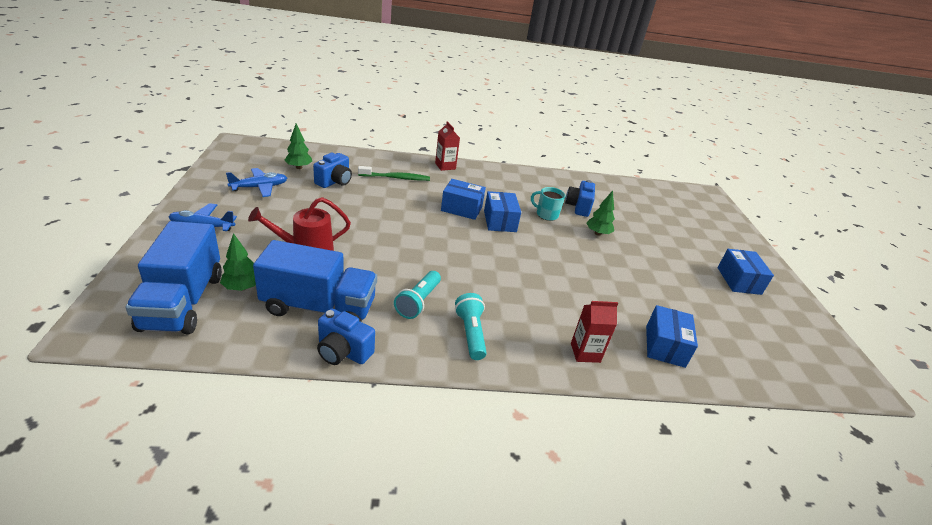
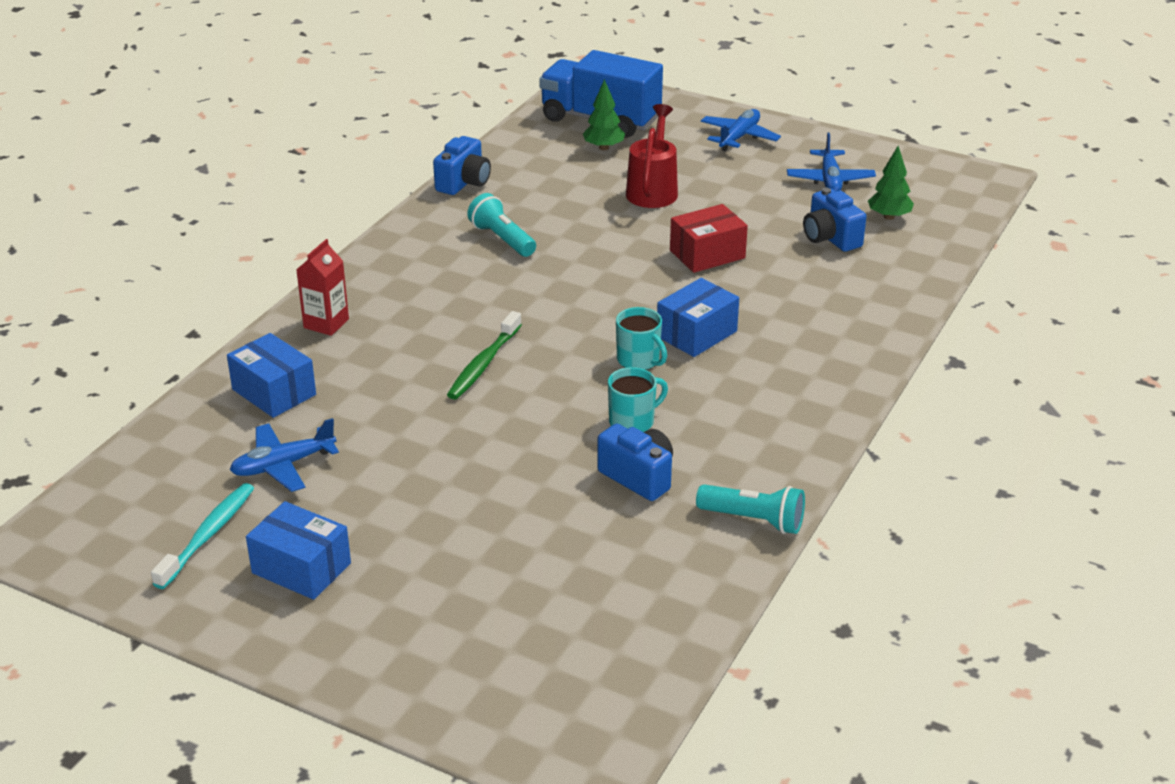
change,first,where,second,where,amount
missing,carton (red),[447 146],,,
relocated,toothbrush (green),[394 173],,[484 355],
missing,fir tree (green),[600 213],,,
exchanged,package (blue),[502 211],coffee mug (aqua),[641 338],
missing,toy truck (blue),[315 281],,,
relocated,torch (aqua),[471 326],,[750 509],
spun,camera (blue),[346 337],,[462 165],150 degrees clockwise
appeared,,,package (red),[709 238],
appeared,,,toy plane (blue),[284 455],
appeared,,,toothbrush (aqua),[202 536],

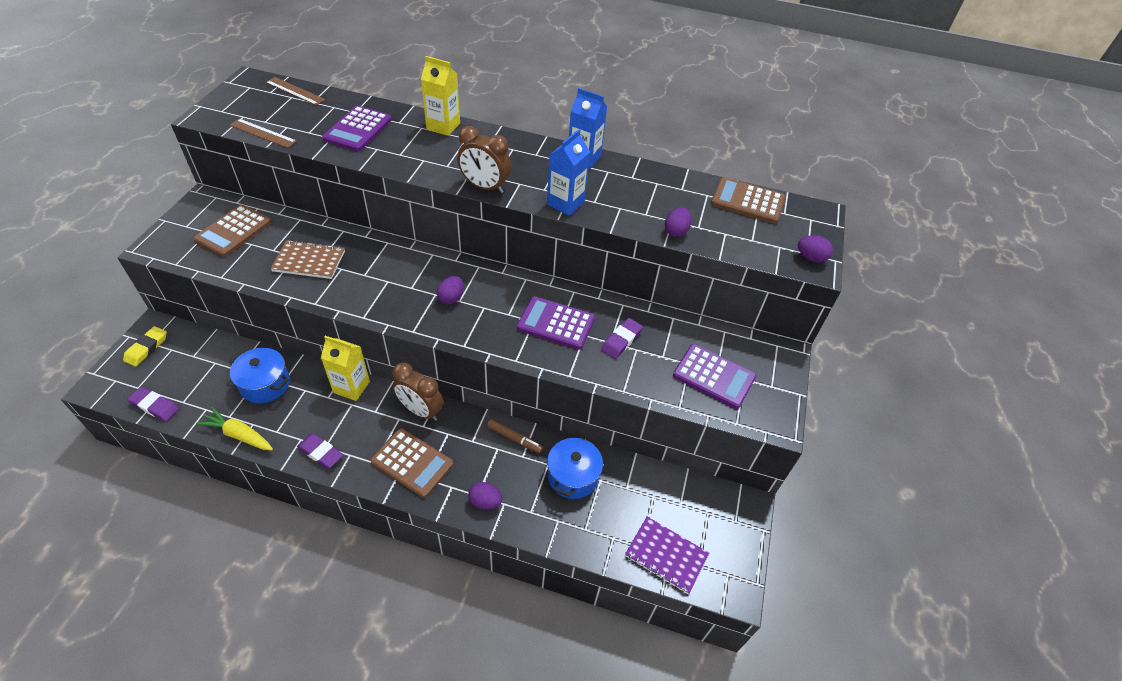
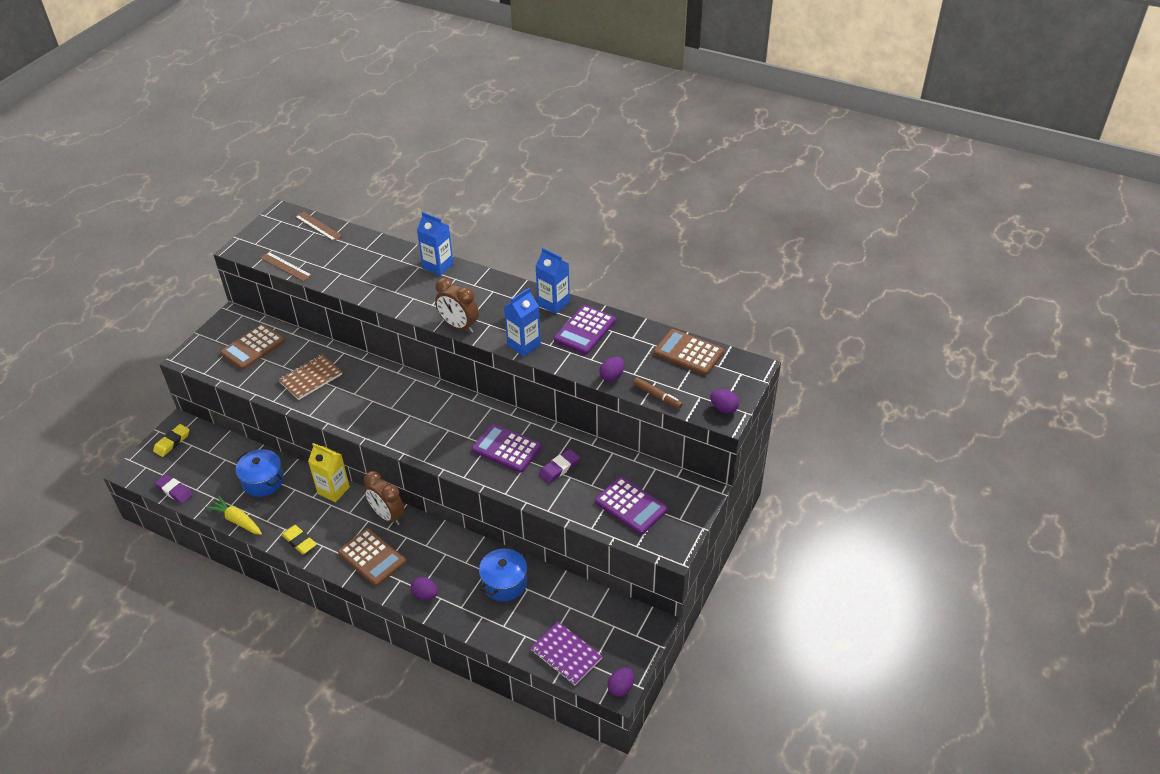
change,first,where,second,where,amount
colour,carton (golden),[440 96],carton (blue),[435 244],
relocated,calculator (purple),[357 128],,[585 329],
spun,exercise book (dark brown),[307 259],,[310 377],60 degrees counterclockwise
relocated,egg shape (purple),[450 290],,[621 682],
relocated,felt pen (dark brown),[515 436],,[658 393],
colour,eraser (purple),[320 451],eraser (golden),[299 539],

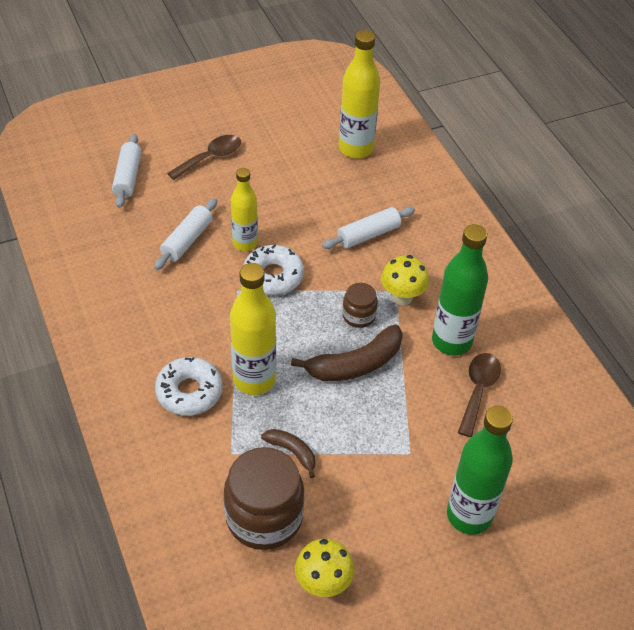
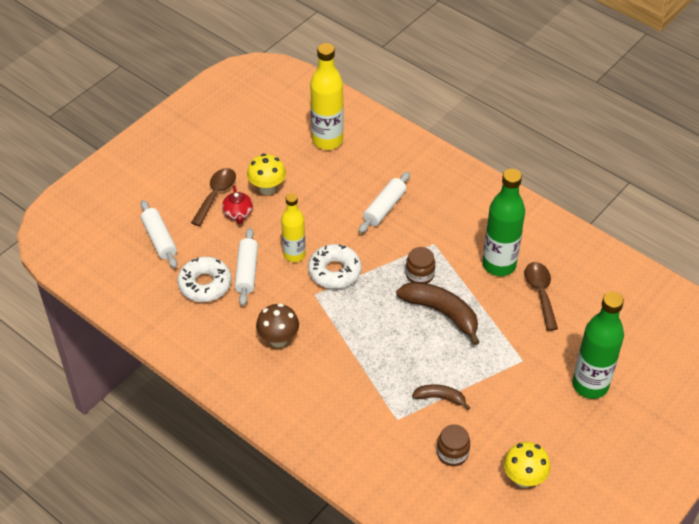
change,first,where,second,where,amount
relocated,mushroom (golden),[405 280],,[266 174],
missing,bottle (golden),[253 329],,,
spun,banana fruit (dark brown),[347 352],,[437 313],90 degrees counterclockwise
relocated,glazed donut (pure white),[189 386],,[204 279],
size,jar (dark brown),[264 498],,[453 445],x0.51
appeared,,,china teapot (red),[237 204],
appeared,,,mushroom (dark brown),[277 325],

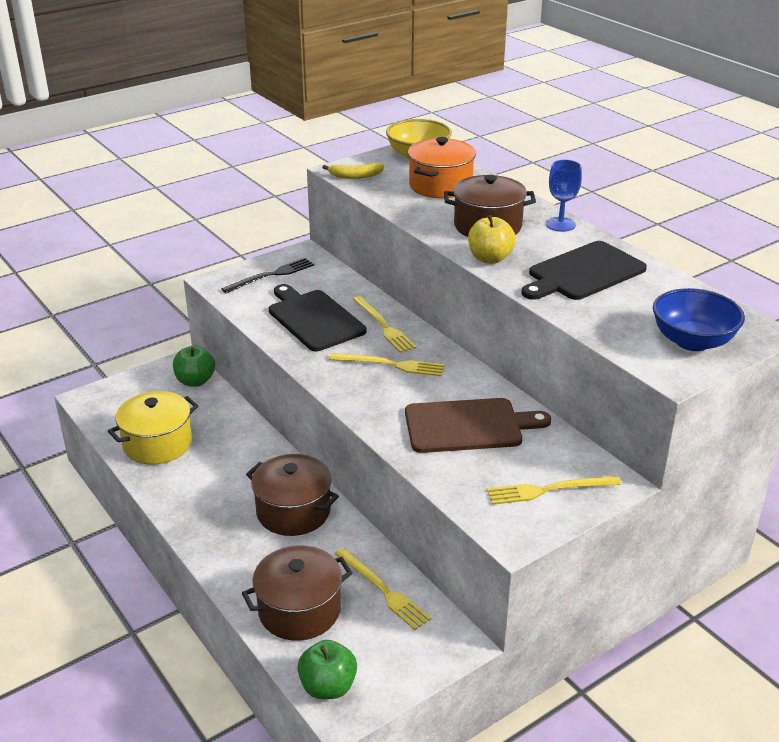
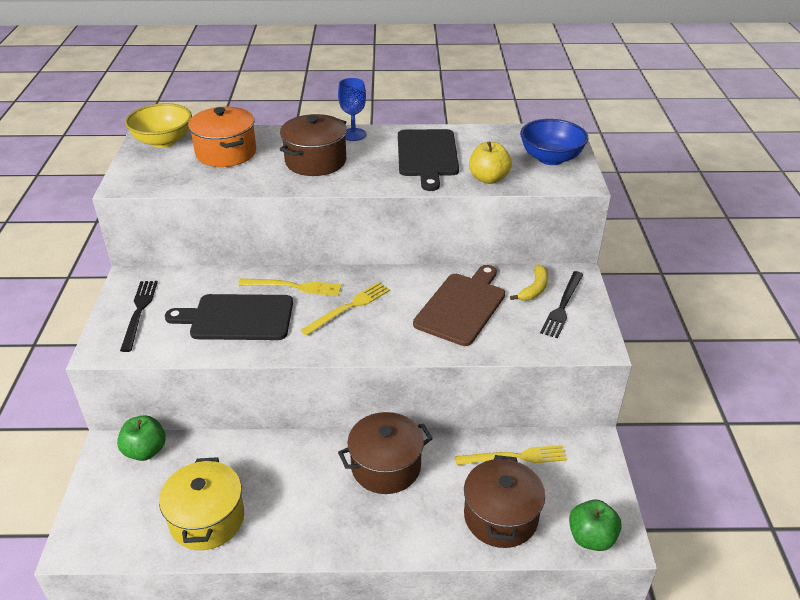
change,first,where,second,where,amount
relocated,banana fruit (golden),[353 171],,[529 282],
relocated,apple fruit (golden),[492 239],,[490 162],
colour,dinner fork (golden),[554 490],dinner fork (black),[561 304],

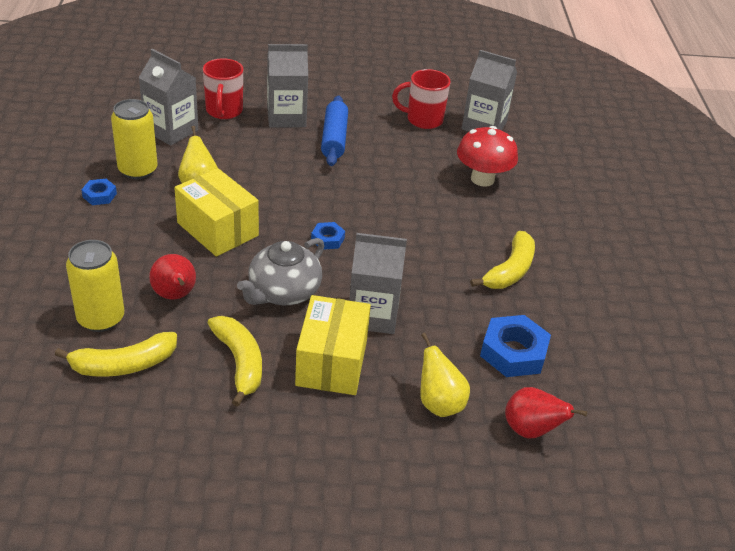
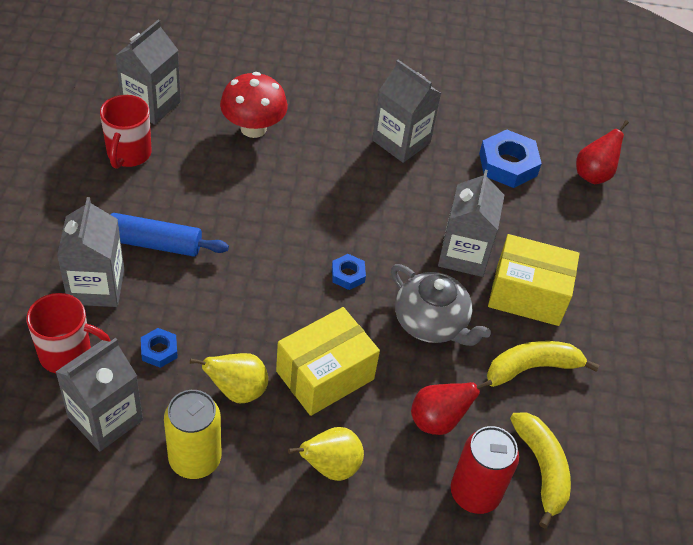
change,first,where,second,where,amount
relocated,hexagon nut (blue),[99 192],,[159 348],
exchanged,banana fruit (golden),[502 260],carton (gray),[406 111],
colour,soda can (golden),[95 286],soda can (red),[485 470],
relocated,pear (golden),[445 375],,[326 454],

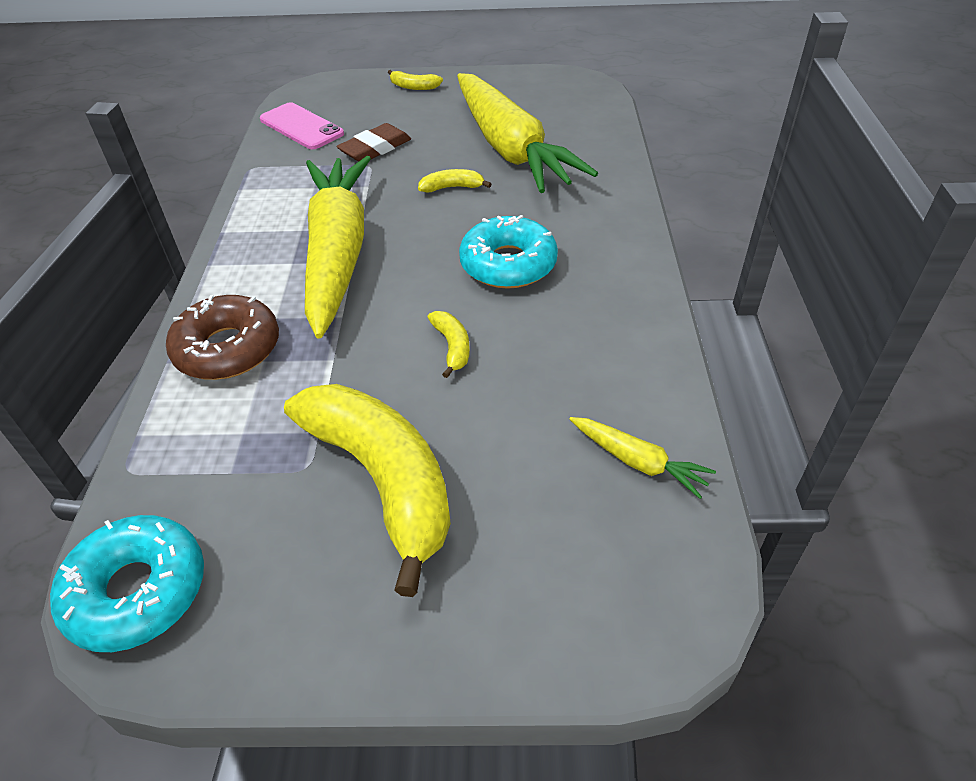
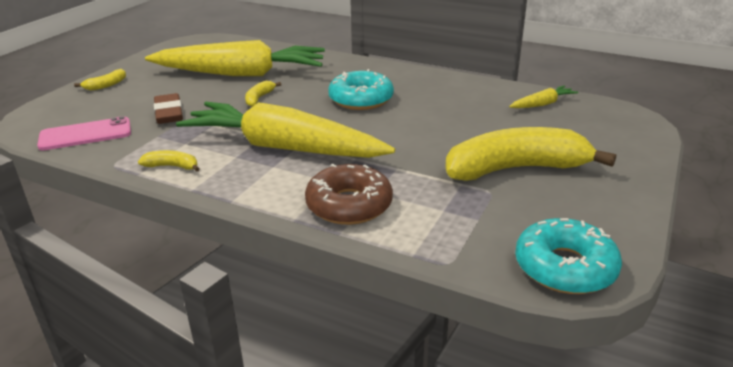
change,first,where,second,where,amount
relocated,banana fruit (golden),[449 344],,[168 161],

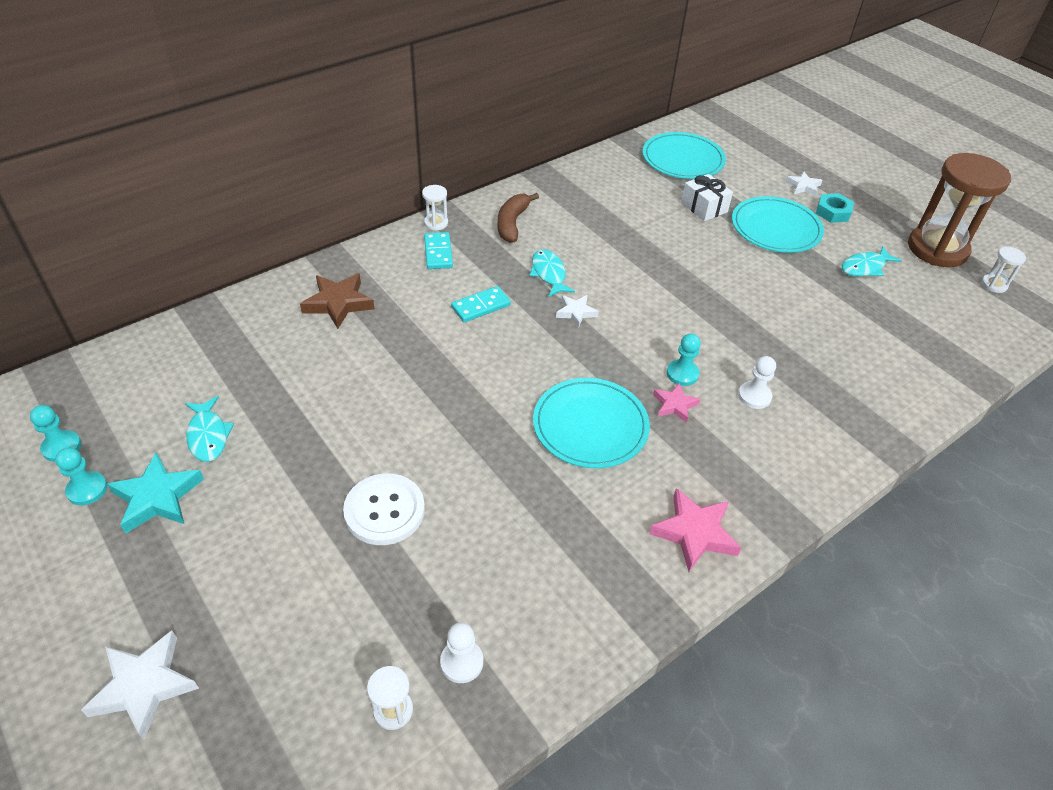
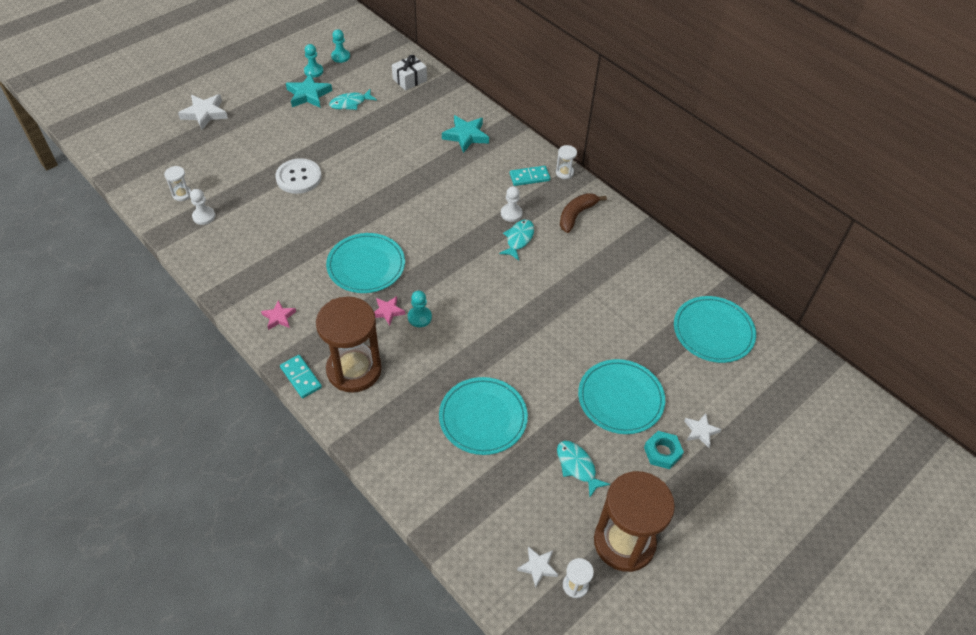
change,first,where,second,where,amount
relocated,present (pure white),[707 197],,[409 73],
spun,banana fruit (dark brown),[518 218],,[583 213],60 degrees counterclockwise
spun,fish figure (aqua),[552 273],,[516 240],45 degrees counterclockwise
colour,five-pointed star (dark brown),[337 301],five-pointed star (aqua),[465 134],
relocated,domino tile (aqua),[481 304],,[301 376],
relocated,five-pointed star (pure white),[577 311],,[537 567],
relocated,chess pawn (pure white),[757 382],,[512 204],
size,five-pointed star (pink),[695 530],,[278 315],x0.60
appeared,,,sandglass (dark brown),[349 344],
appeared,,,dinner plate (aqua),[483 416],

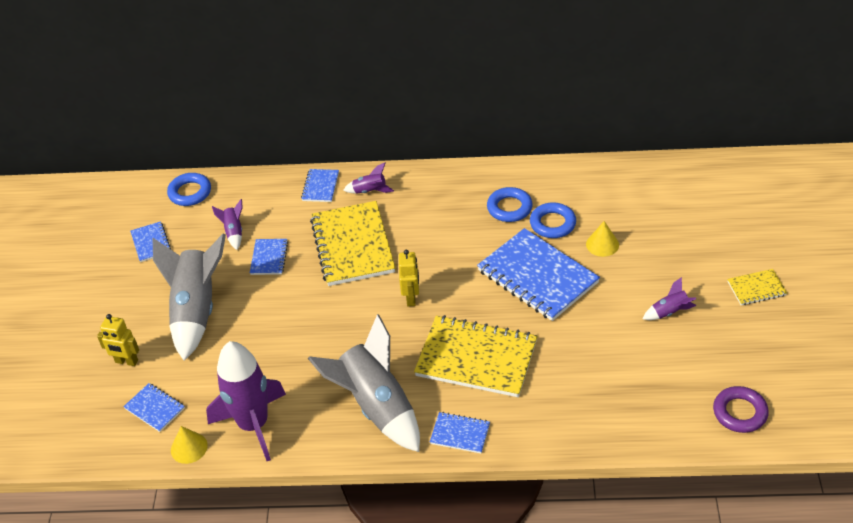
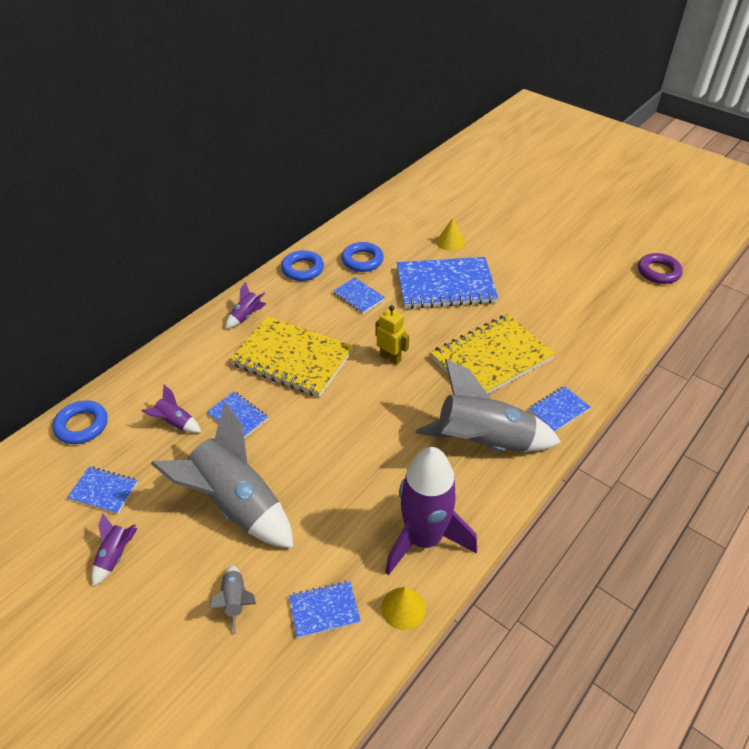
change,first,where,second,where,amount
relocated,exercise book (blue),[320 185],,[359 295],
relocated,hoop (blue),[553 220],,[302 265],
missing,exercise book (golden),[757 287],,,
relocated,rocket (purple),[669 298],,[114 550],
exchanged,robot figure (golden),[118 340],rocket (gray),[232 599],

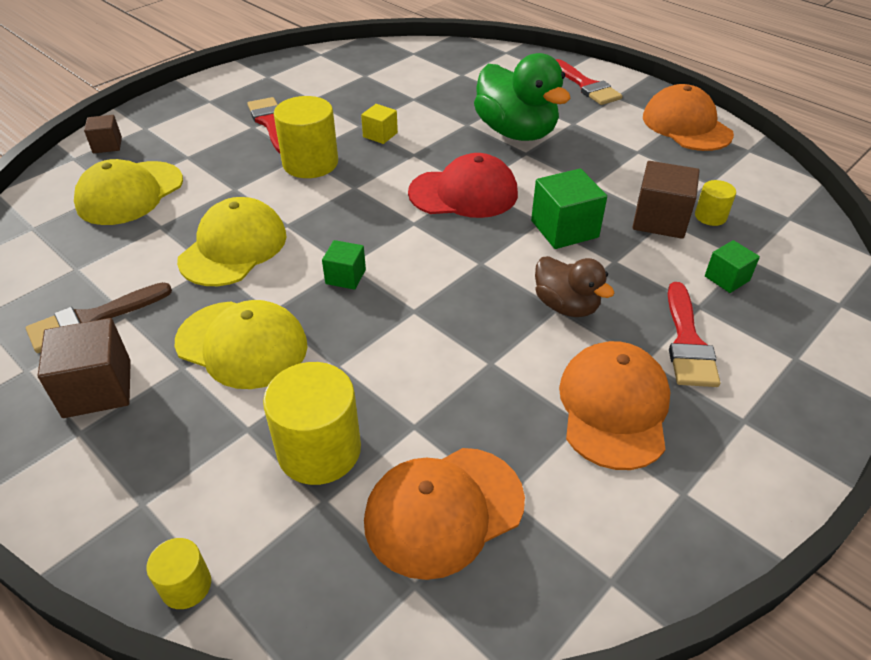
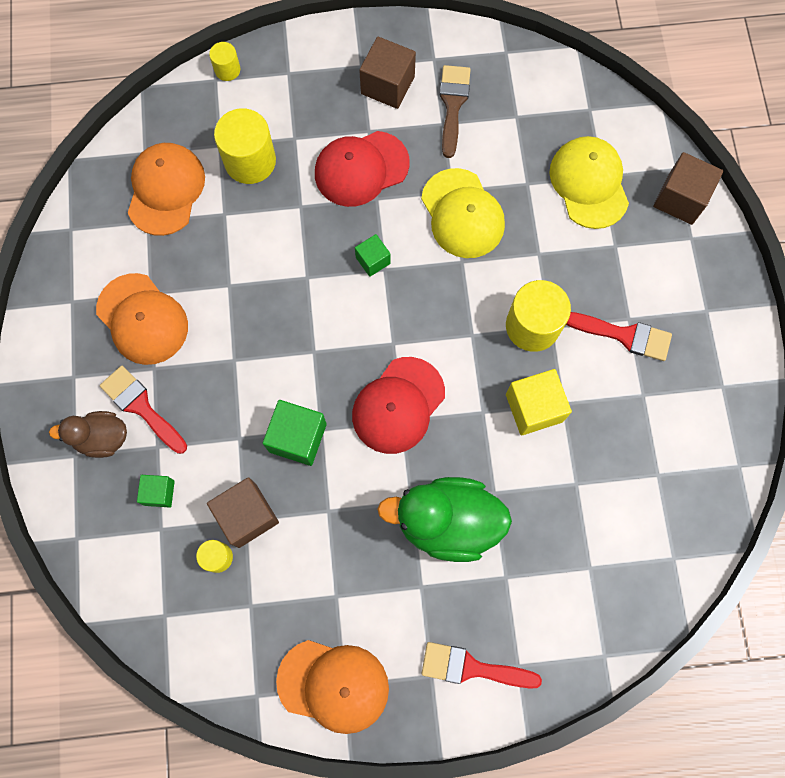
change,first,where,second,where,amount
size,solid cube (golden),[379 124],,[539 402],x1.70
size,solid cube (dark brown),[103 134],,[688 188],x1.70
relocated,toy duck (dark brown),[574 286],,[88 434],
colour,baseball cap (golden),[241 344],baseball cap (red),[362 169],

